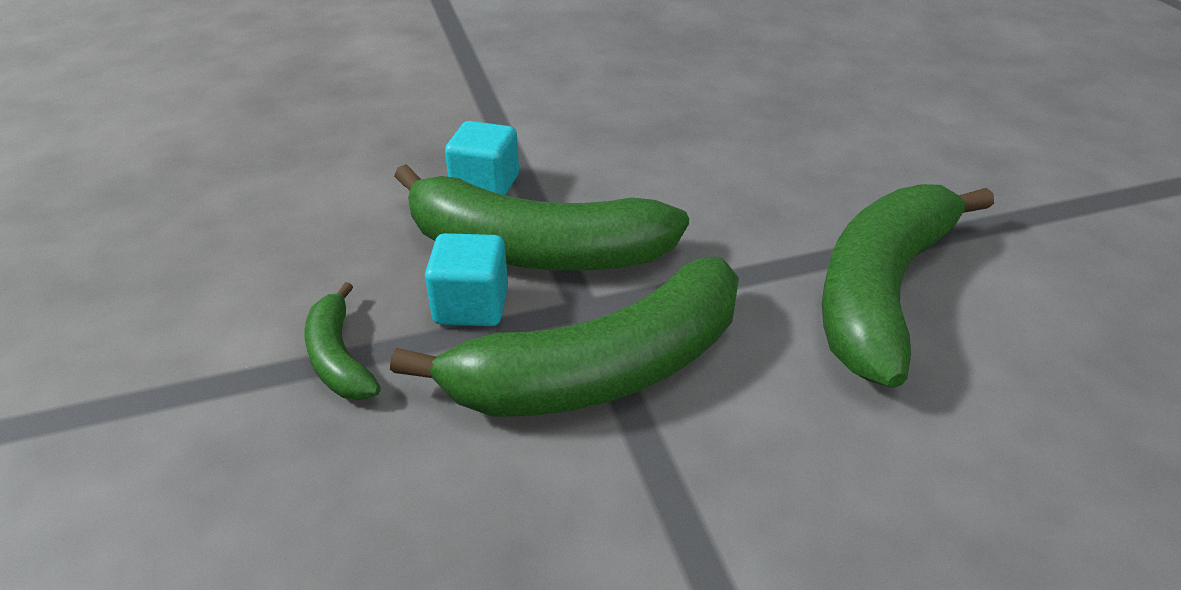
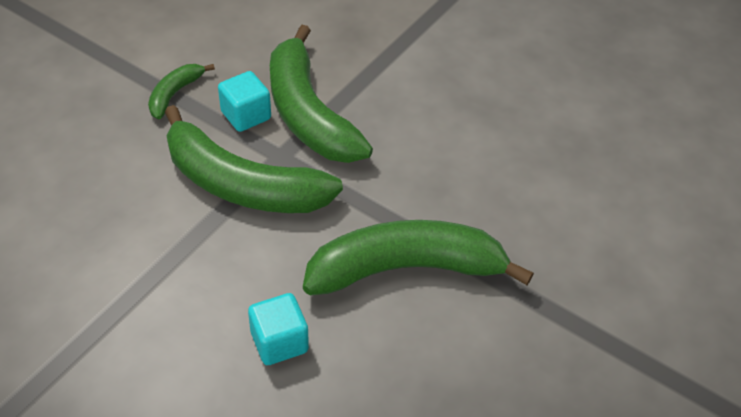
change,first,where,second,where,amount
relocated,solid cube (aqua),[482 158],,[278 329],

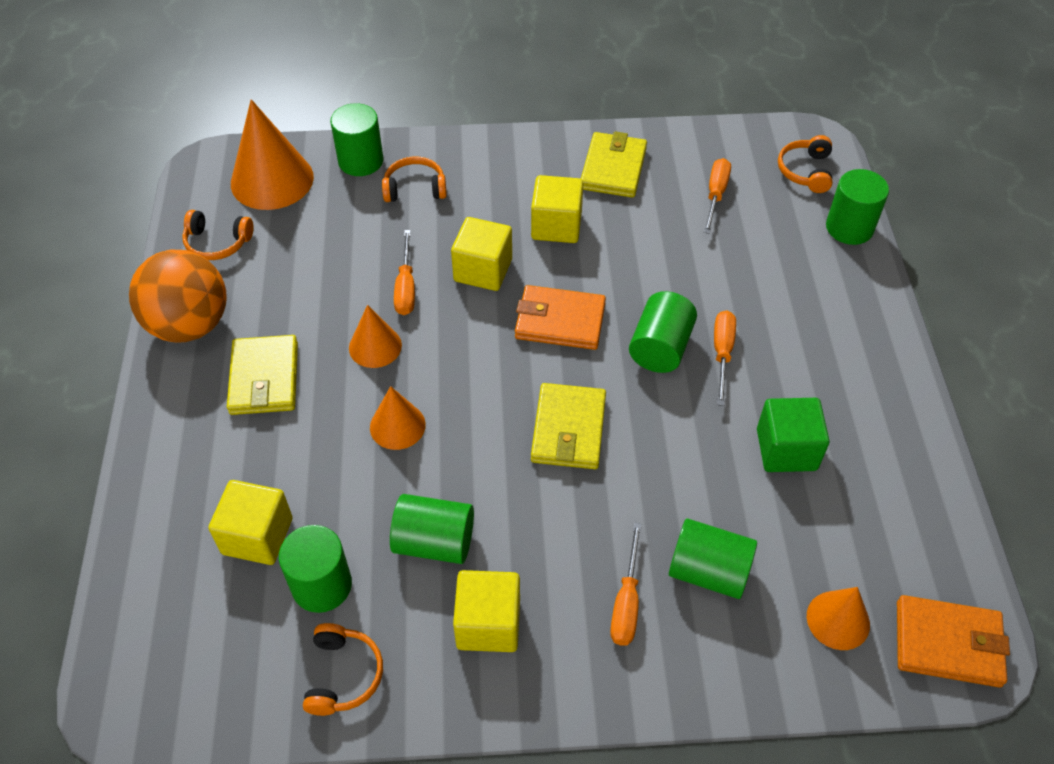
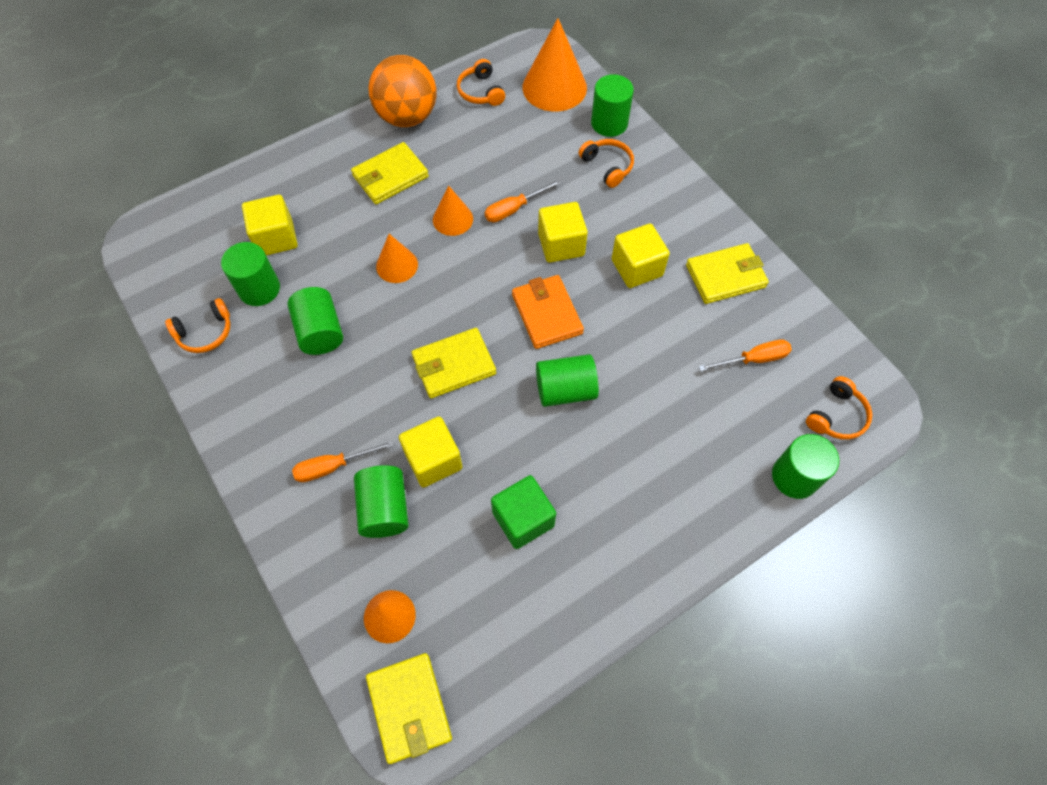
change,first,where,second,where,amount
spun,over-ear headphones (orange-coloured),[805 164],,[839 408],150 degrees clockwise
missing,flat screwdriver (orange-coloured),[725 358],,,
relocated,solid cube (golden),[486 611],,[430 452],
colour,billfold (orange-coloured),[953 641],billfold (golden),[409 708],

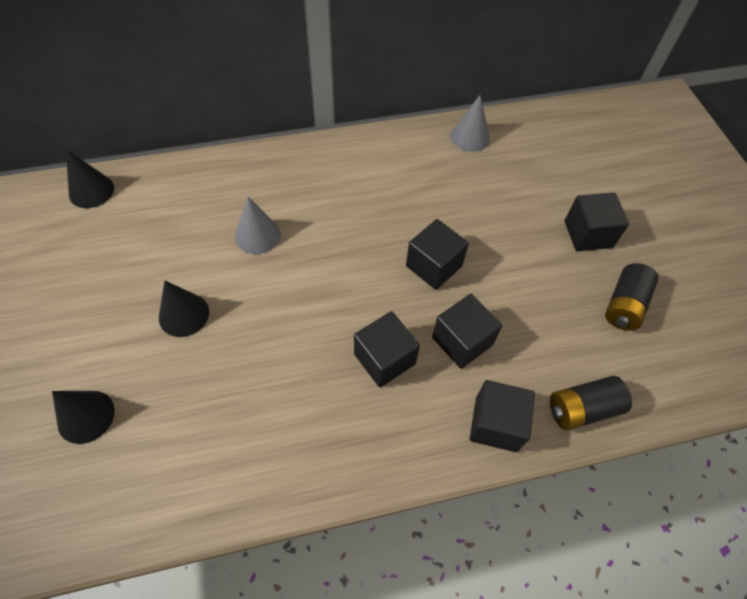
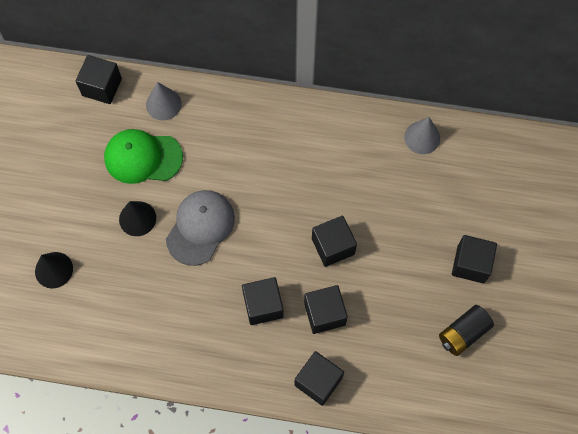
change,first,where,second,where,amount
exchanged,cone shape (black),[90 179],solid cube (black),[99 79],
relocated,cone shape (gray),[258 225],,[164 101],
missing,AA battery (black),[591 403],,,
appeared,,,baseball cap (green),[143 156],
appeared,,,baseball cap (gray),[200 228],

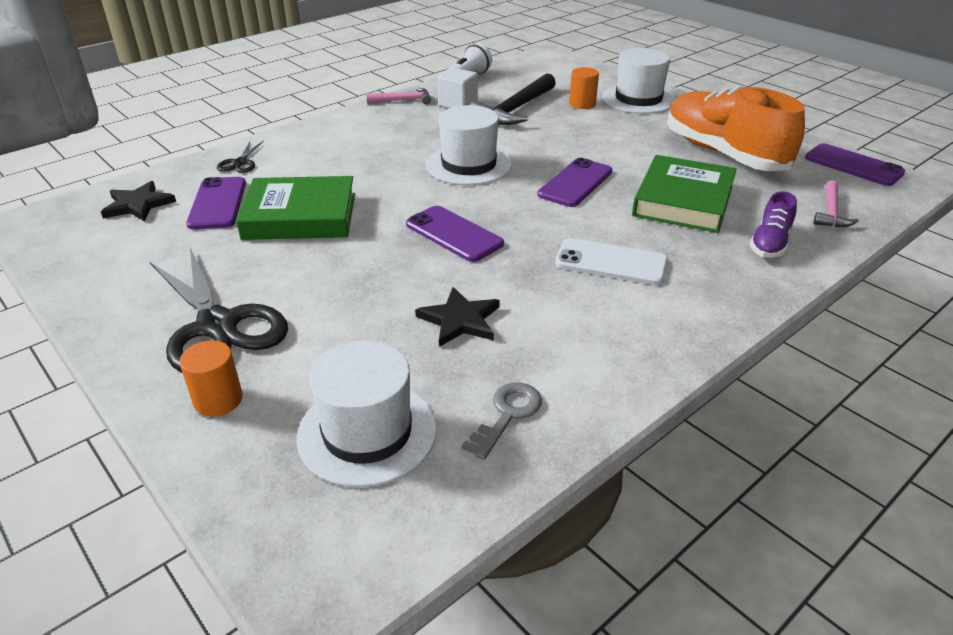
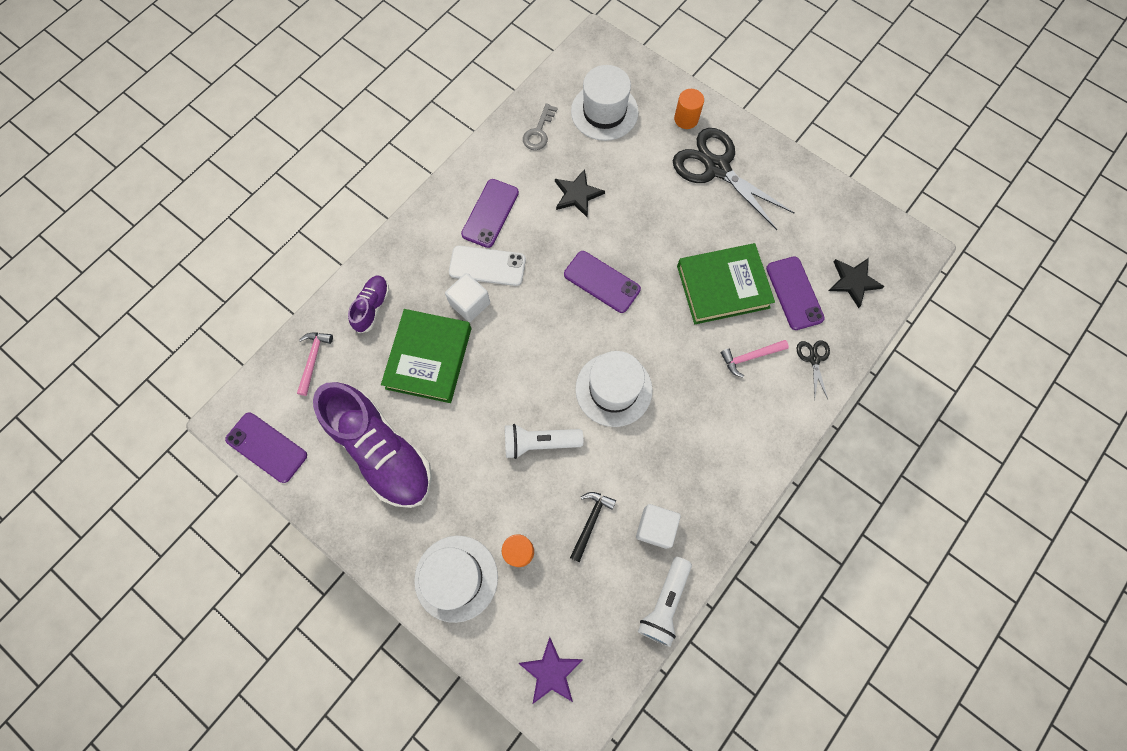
change,first,where,second,where,amount
size,carpenter's hammer (black),[513 99],,[593 527],x0.56
colour,shoe (orange-coloured),[736 128],shoe (purple),[372 445],
relocated,carpenter's hammer (pink),[398 96],,[755 359],
relocated,phone (purple),[574 182],,[490 213],
appeared,,,solid cube (pure white),[467 297],
appeared,,,torch (pure white),[544 441],
appeared,,,five-pointed star (purple),[551 670],

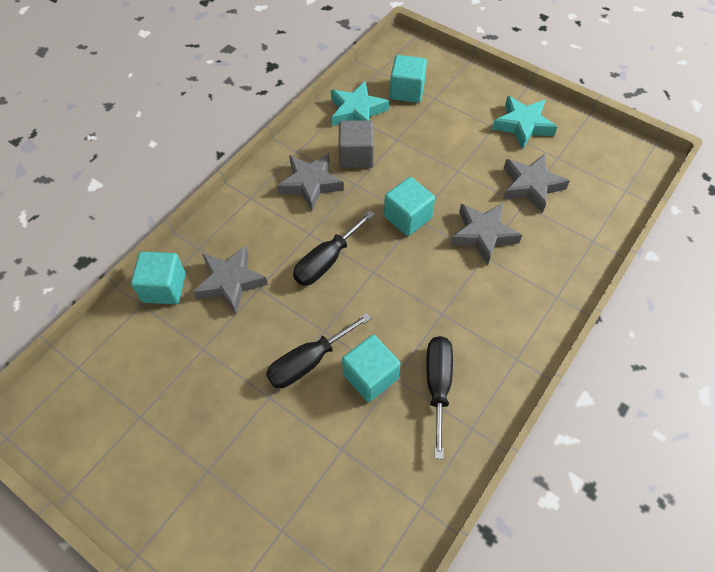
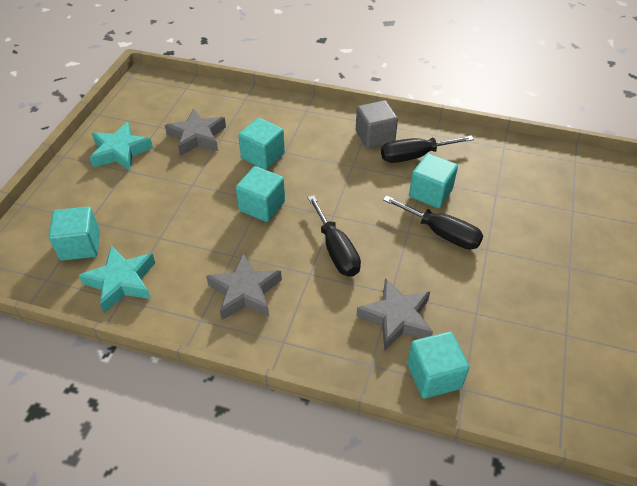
change,first,where,second,where,amount
relocated,solid cube (gray),[356 144],,[377 124],
exchanged,five-pointed star (gray),[486 234],solid cube (aqua),[261 144],
spun,flat screwdriver (black),[334 248],,[334 236],45 degrees clockwise

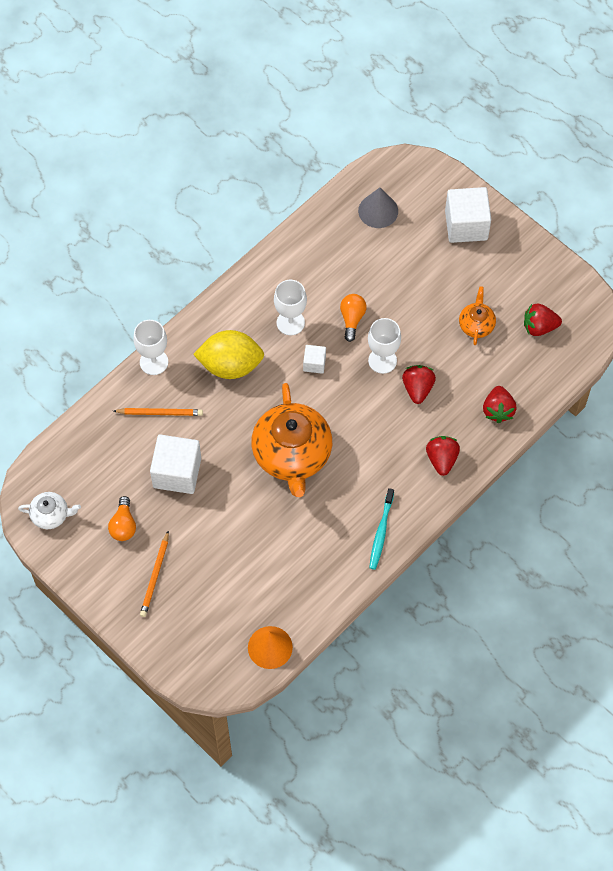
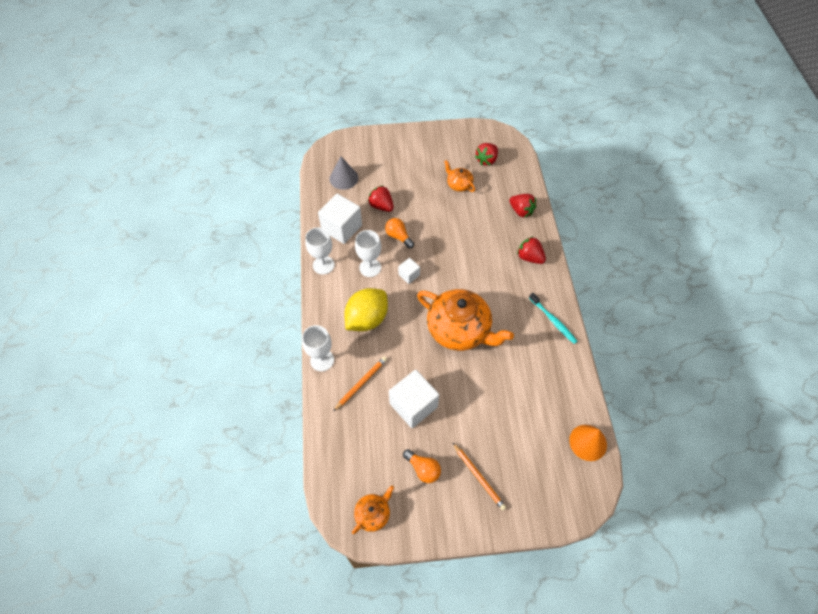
change,first,where,second,where,amount
relocated,solid cube (pure white),[468 215],,[340 219],
relocated,wine glass (pure white),[384 346],,[320 250],
relocated,berry (red),[419 384],,[381 198],
colour,china teapot (pure white),[49 510],china teapot (orange-coloured),[373 509],

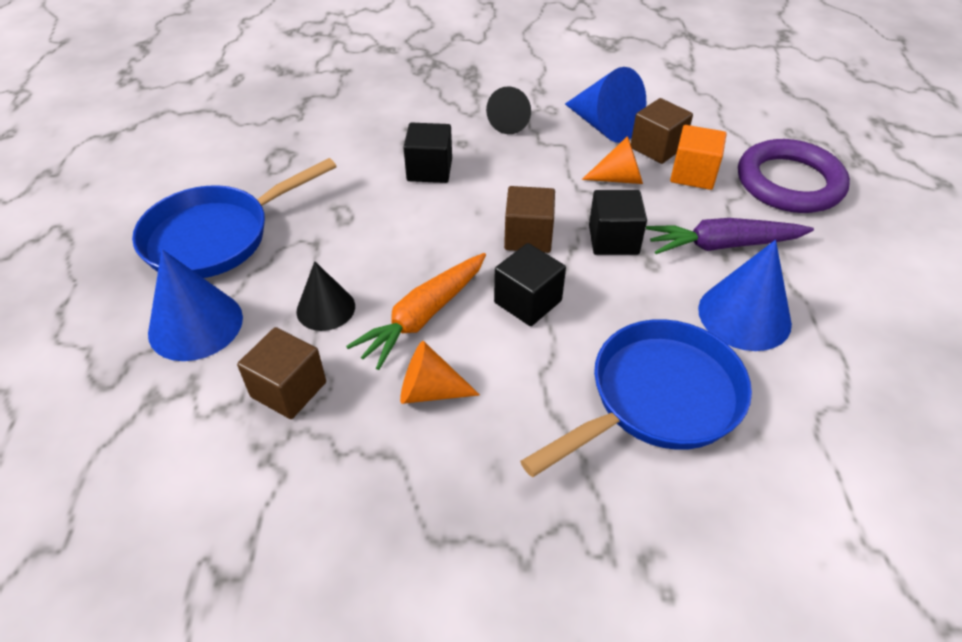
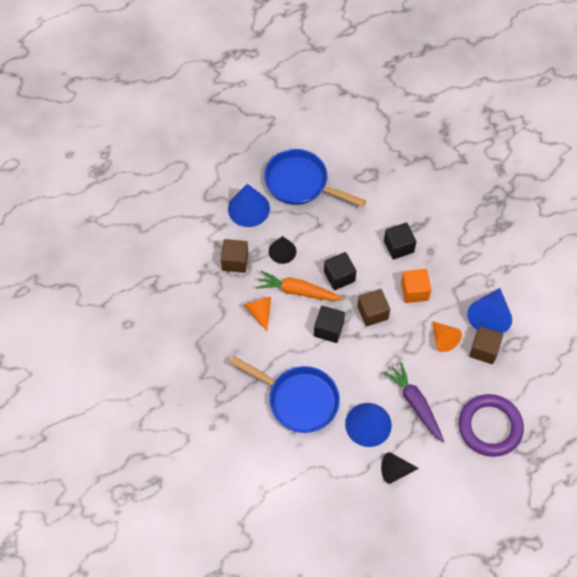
change,first,where,second,where,amount
relocated,cone shape (black),[508 110],,[400 468],
relocated,solid cube (orange-coloured),[698 157],,[416 286],
relocated,solid cube (black),[618 222],,[340 271],

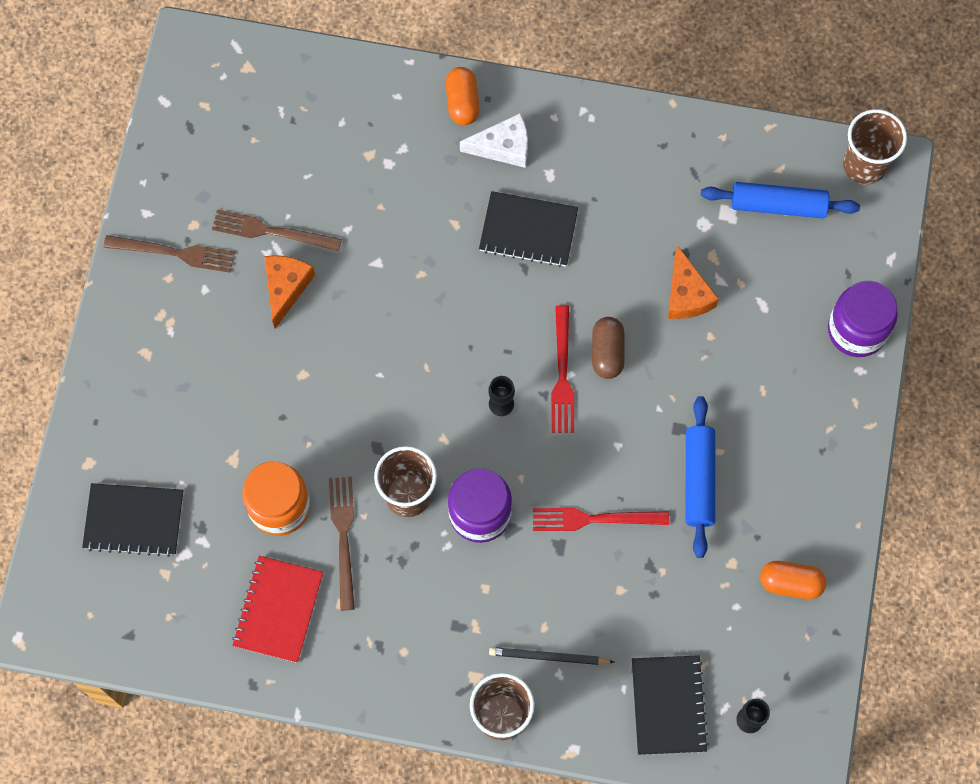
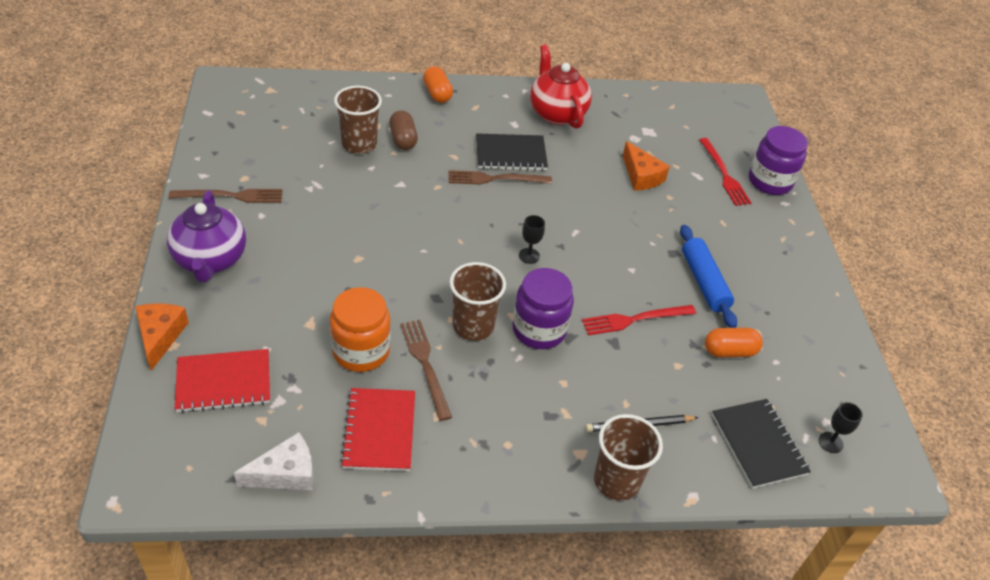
change,first,where,second,where,amount
relocated,cup (dark brown),[875 146],,[358 120],
relocated,piece of cheese (pure white),[494 140],,[274 461],
missing,rolling pin (blue),[780 200],,,
relocated,dinner fork (dark brown),[277 230],,[500 177],
relocated,piece of cheese (orange-coloured),[289 292],,[162 337],
relocated,dinner fork (red),[562 369],,[725 172],
relocated,capsule (dark brown),[608 348],,[403 130],
colour,exercise book (black),[133 520],exercise book (red),[222 381],
relocated,capsule (orange-coloured),[793 580],,[734 342],
appeared,,,china teapot (red),[561 87],
appeared,,,china teapot (purple),[206 236],

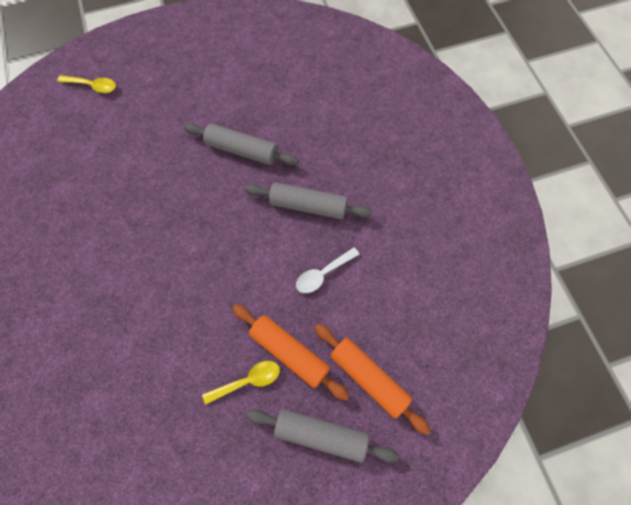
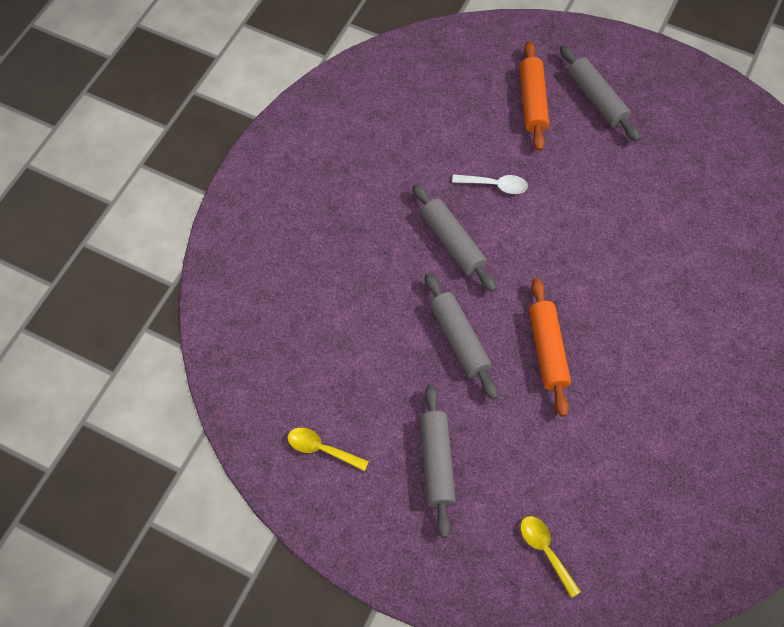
change,first,where,second,where,amount
relocated,rolling pin (orange-coloured),[290 352],,[550 347],
relocated,teaspoon (golden),[241 383],,[328 449],
appeared,,,rolling pin (gray),[438 461],

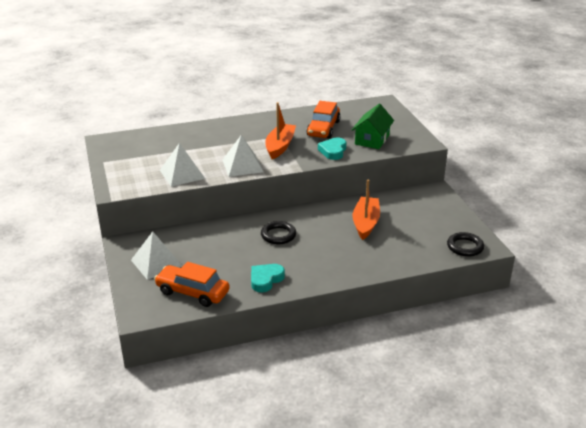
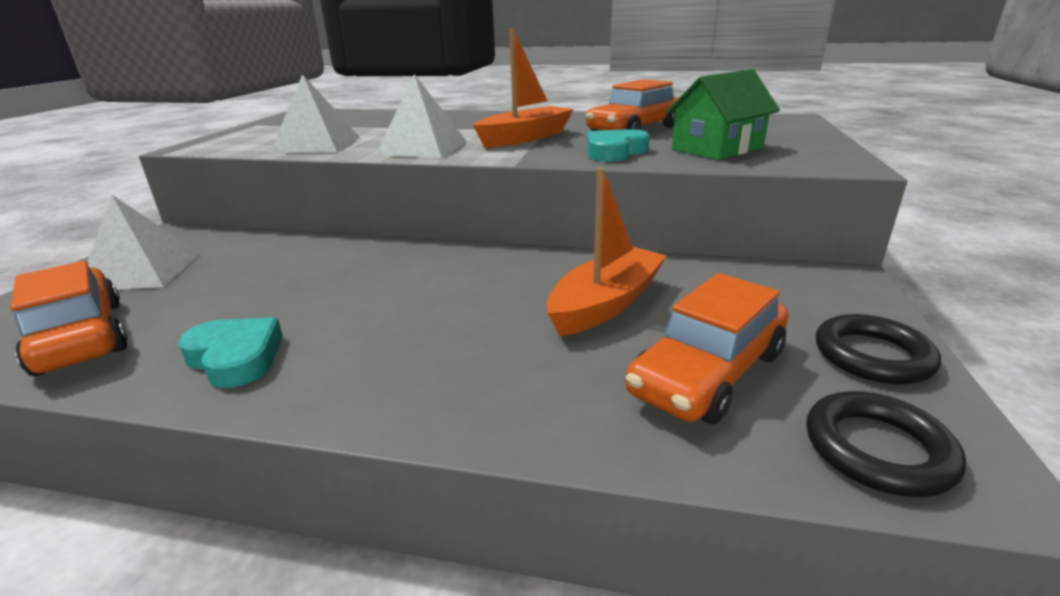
change,first,where,second,where,amount
relocated,hoop (black),[278 232],,[878 349],
spun,heart (aqua),[268 278],,[230 352],60 degrees clockwise
appeared,,,car (orange-coloured),[706 348],

